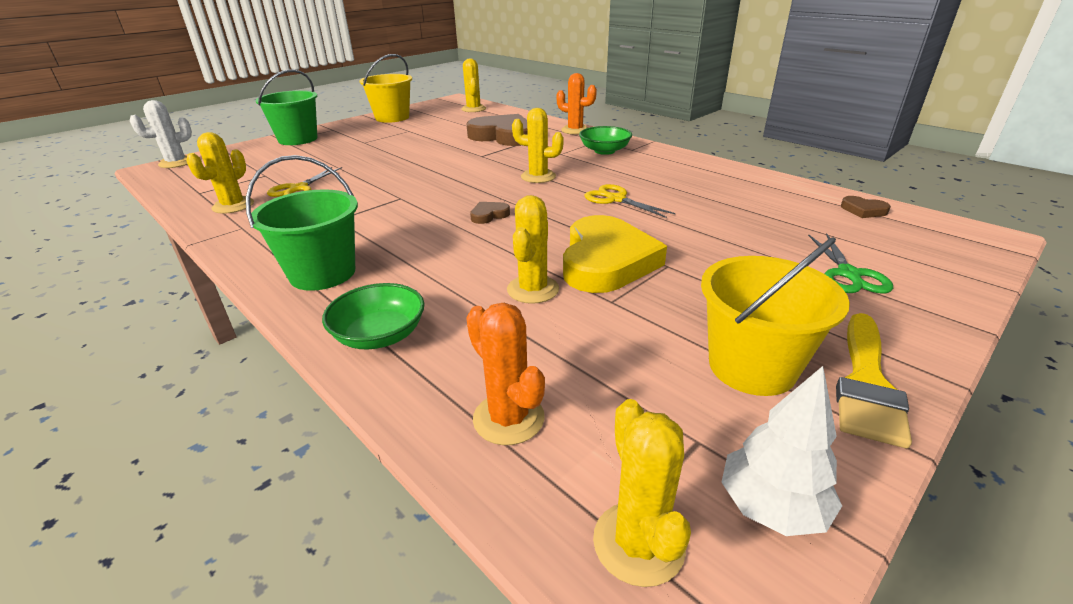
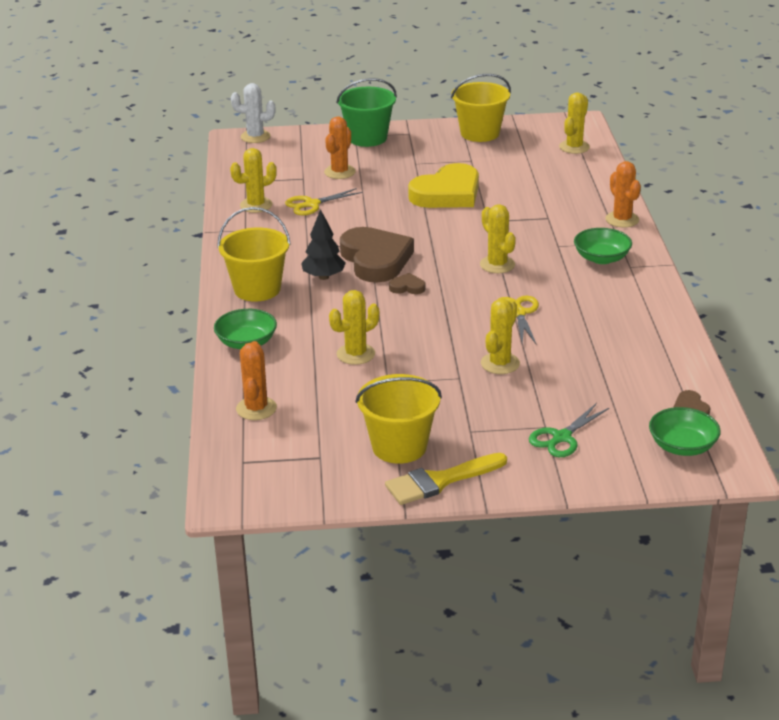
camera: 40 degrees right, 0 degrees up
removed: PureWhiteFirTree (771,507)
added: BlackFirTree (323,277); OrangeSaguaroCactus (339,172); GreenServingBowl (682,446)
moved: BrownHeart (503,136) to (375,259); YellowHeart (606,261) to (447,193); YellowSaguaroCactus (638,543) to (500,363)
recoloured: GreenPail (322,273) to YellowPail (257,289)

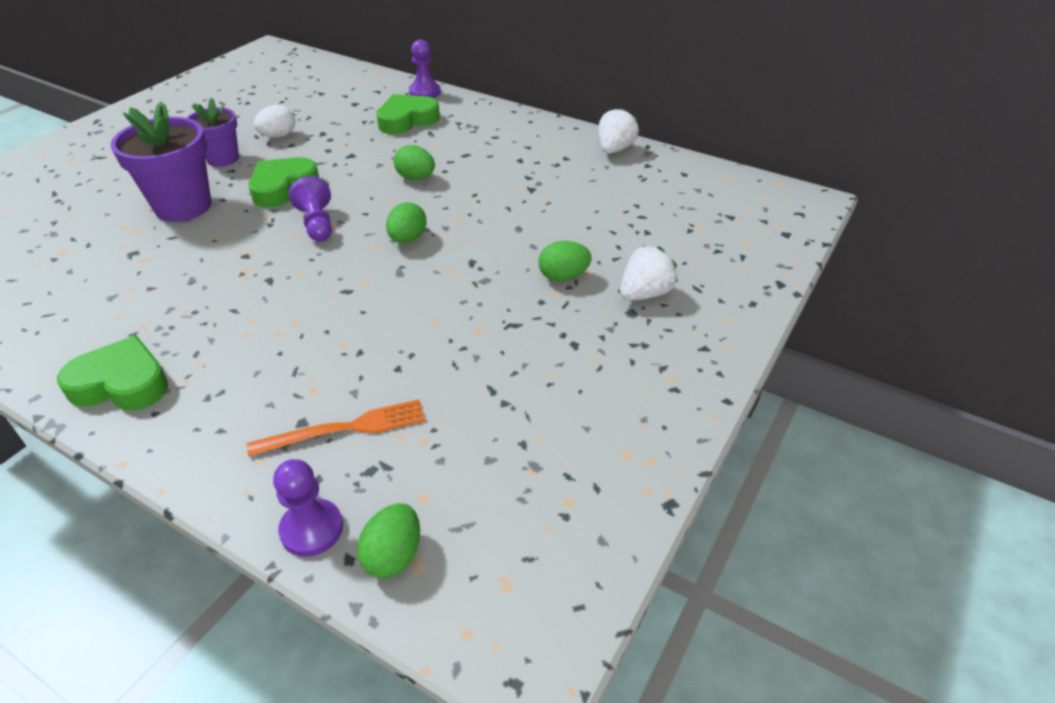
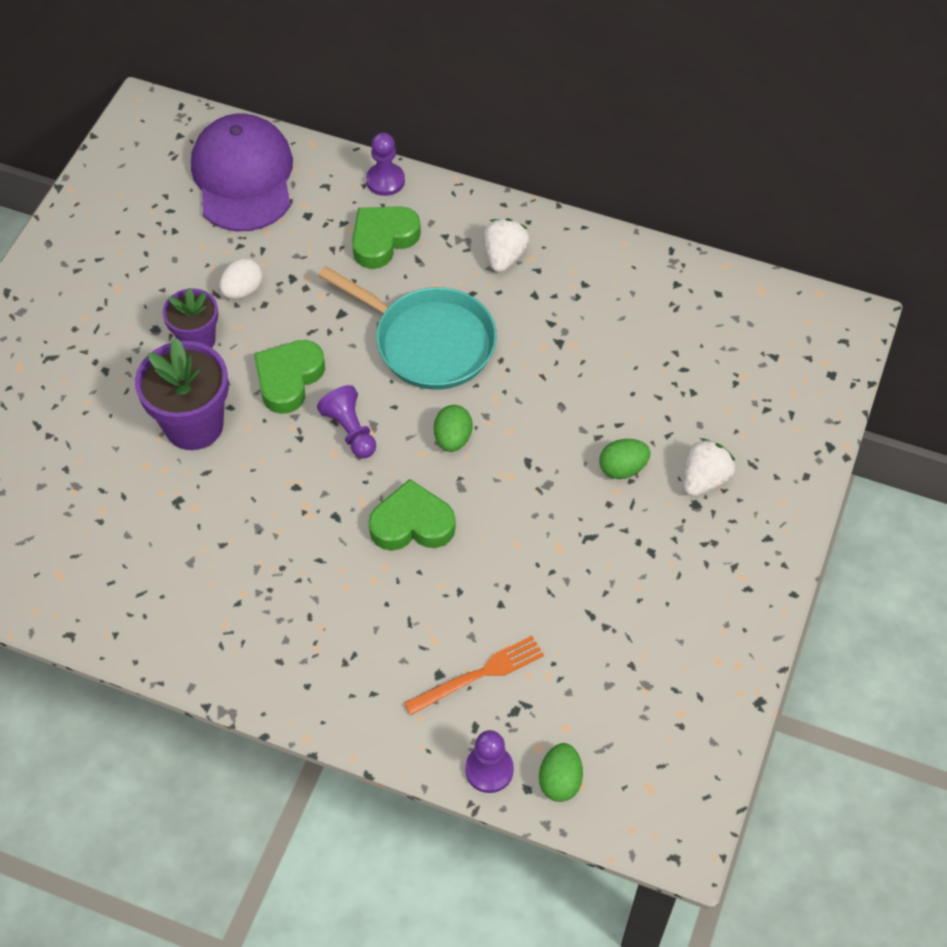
camera: 10 degrees left, 15 degrees up
added: VioletBaseballCap (243,177)
moved: GreenHeart (121,383) to (412,524); PureWhiteToyStrawberry (615,149) to (504,257)
replaced: GreenEgg (416,178) to AquaFryingPan (428,342)

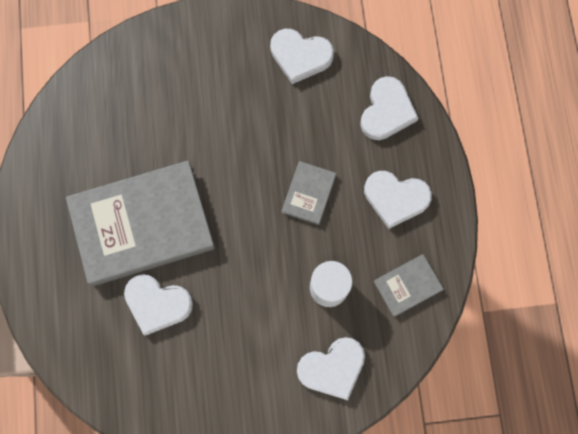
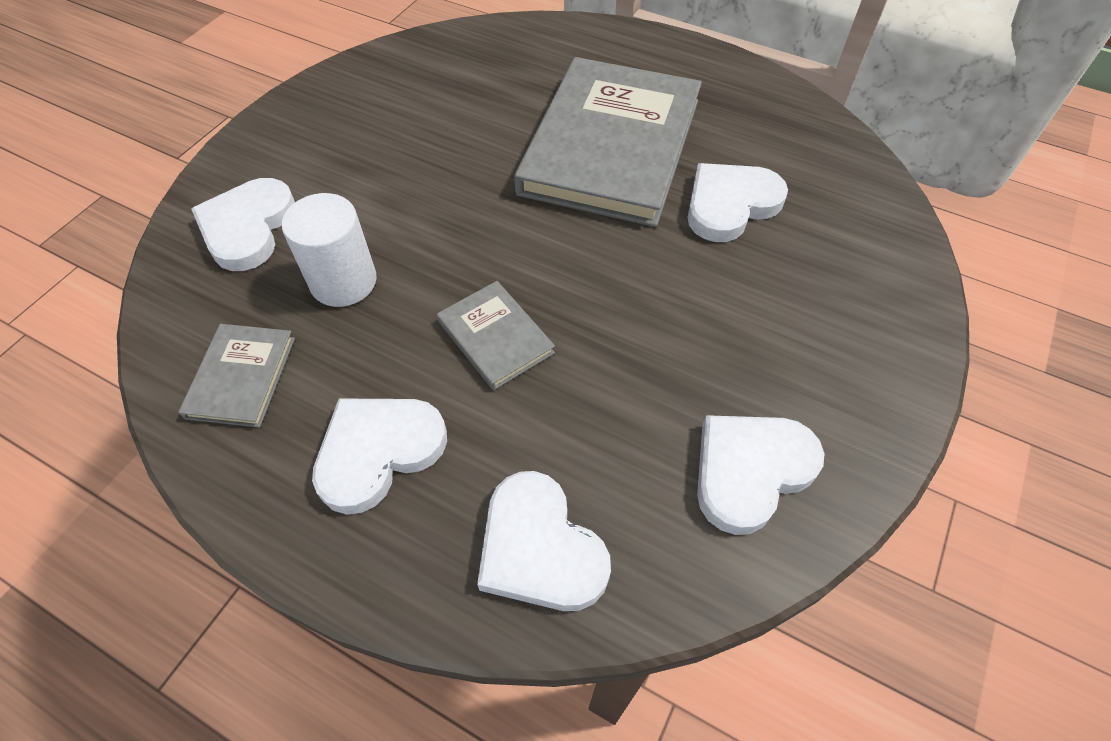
camera: 125 degrees right, 20 degrees down
moved: PureWhiteHeart (157,304) to (730,204)

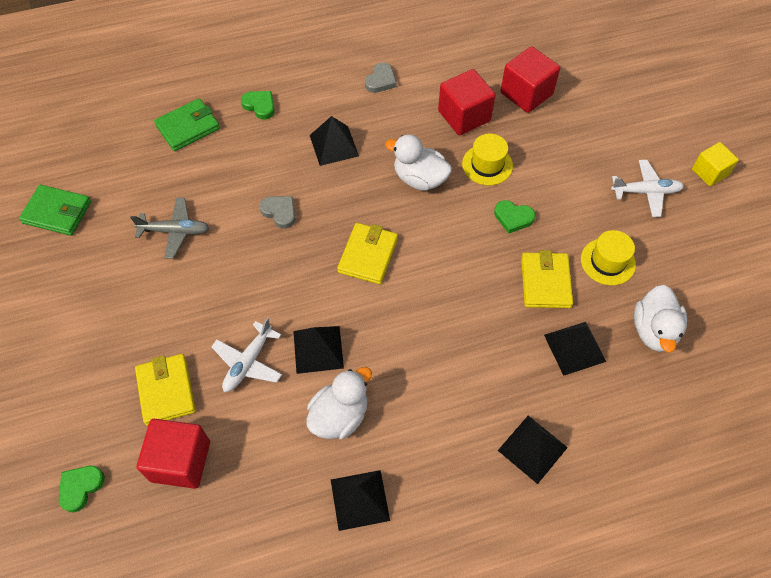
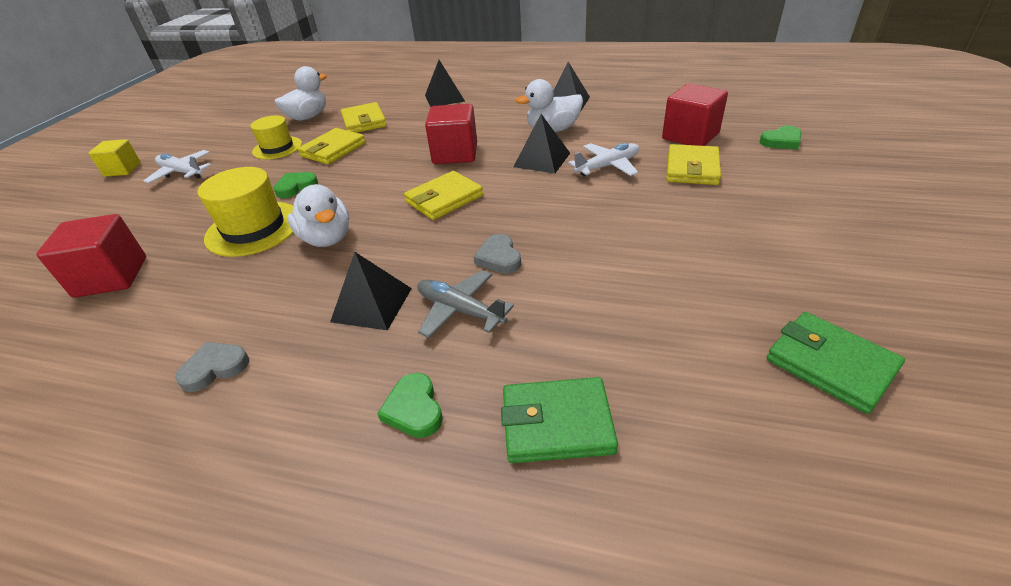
camera: 145 degrees left, 20 degrees down
moved: AshGreyToyPlane (175,231) to (460,310); CrimsonSolidCube (464,116) to (455,154)
replaced: BlackSolidPyramid (574,348) to YellowWallet (364,121)
turned: GreenHeart (513,218) = (296,187) 90 degrees counterclockwise
resized: YellowTallHat (487,165) = (254,228) x1.52

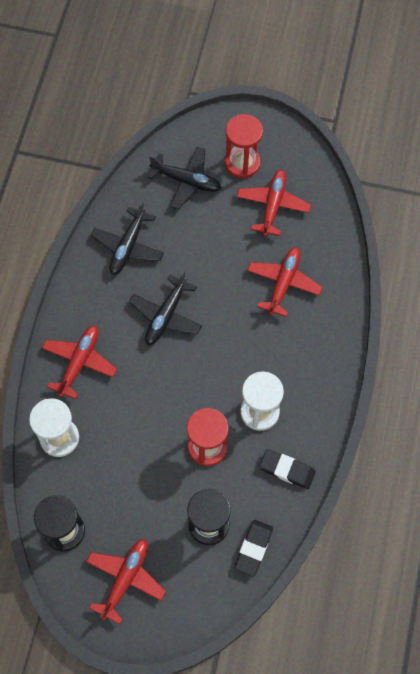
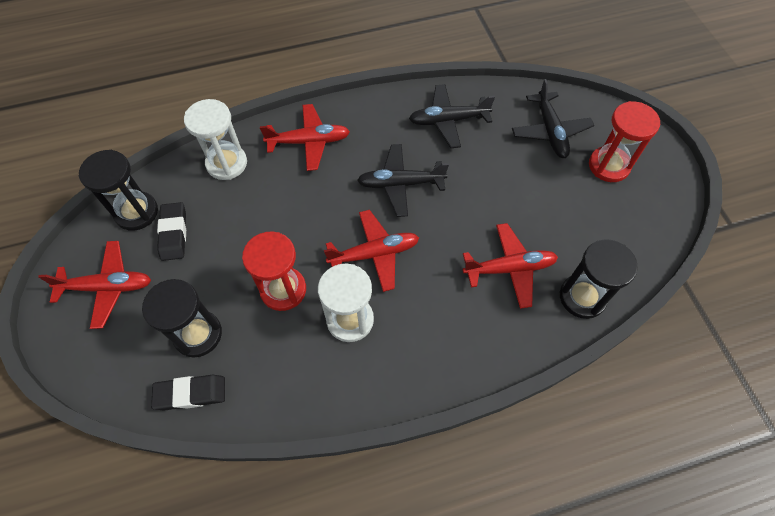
camera: 60 degrees right, 5 degrees down
added: BlackSandglass (582,297)
moved: BlackPencilEraser (287,470) to (174,233); CrimsonToyPlane (273,205) to (374,254)

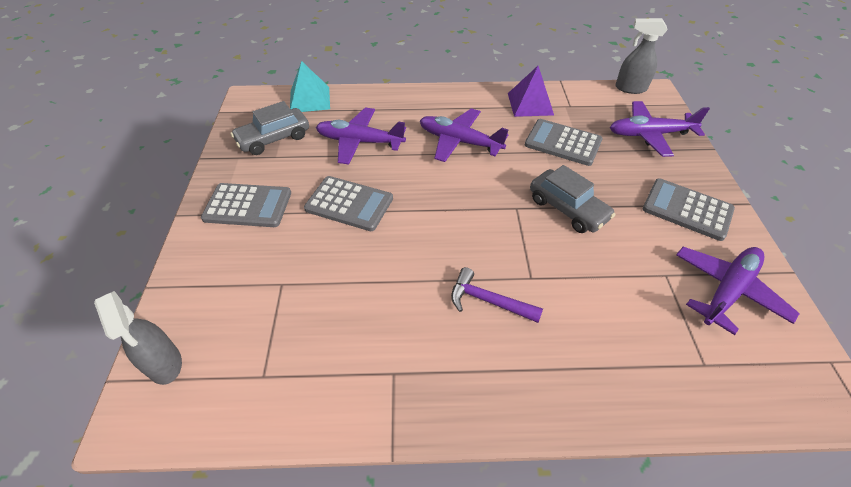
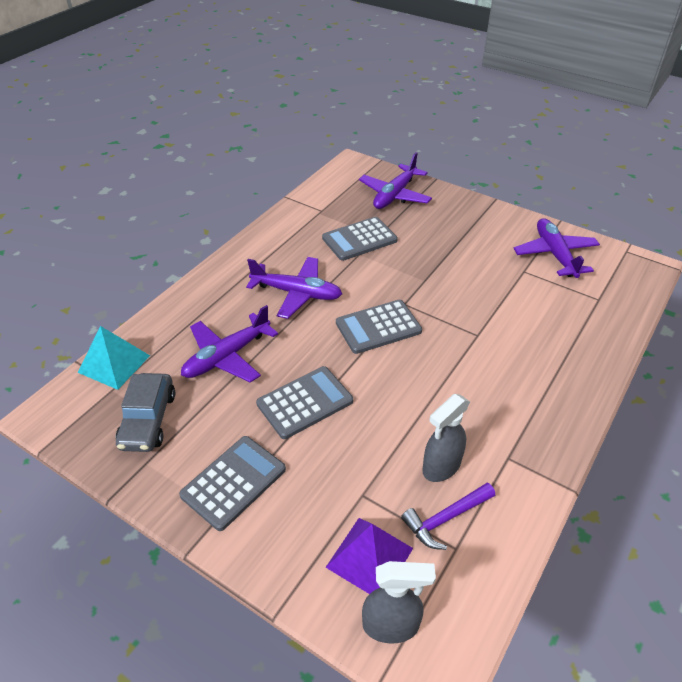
camera: 55 degrees left, 5 degrees down
removed: AshGreyCar (567,209)
moved: VioletSolidPyramid (530,104) to (370,557); AshGreyCalculator (687,209) to (378,327); VioletClawHammer (488,301) to (446,518); AshGreySprayBottle (630,88) to (441,467)
turned: VioletToyPlane (459,141) = (297,293) 135 degrees counterclockwise

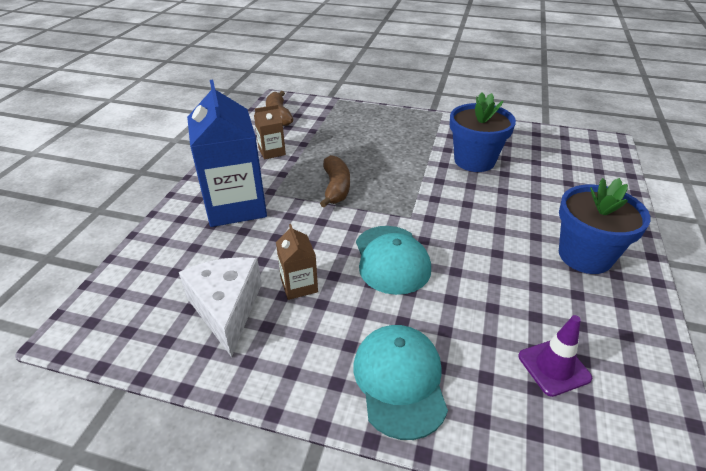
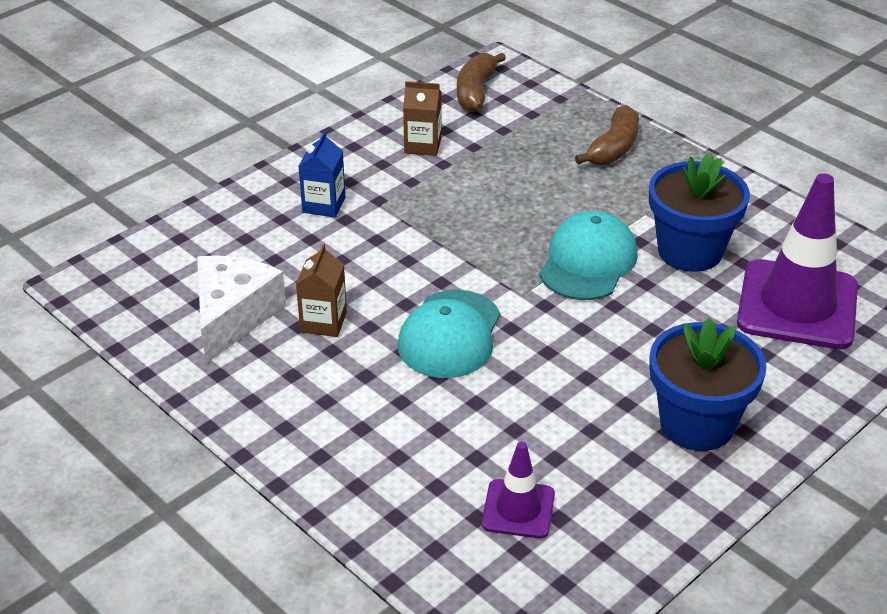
camera: 30 degrees right, 0 degrees up
added: VioletTrafficCone (797,305)
moved: AquaBaseballCap (400,381) to (588,262); BrownToyBanana (336,188) to (613,148)
resized: RoyalBlueJuiceCarton (235,206) = (324,205) x0.47

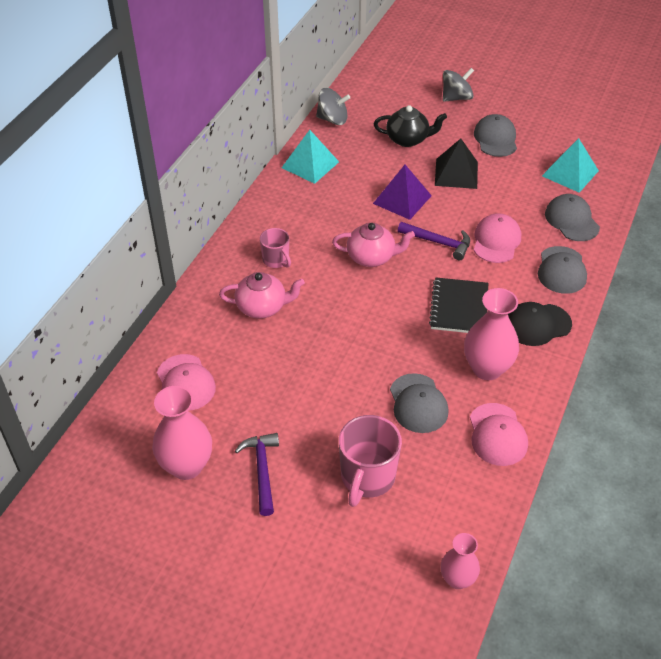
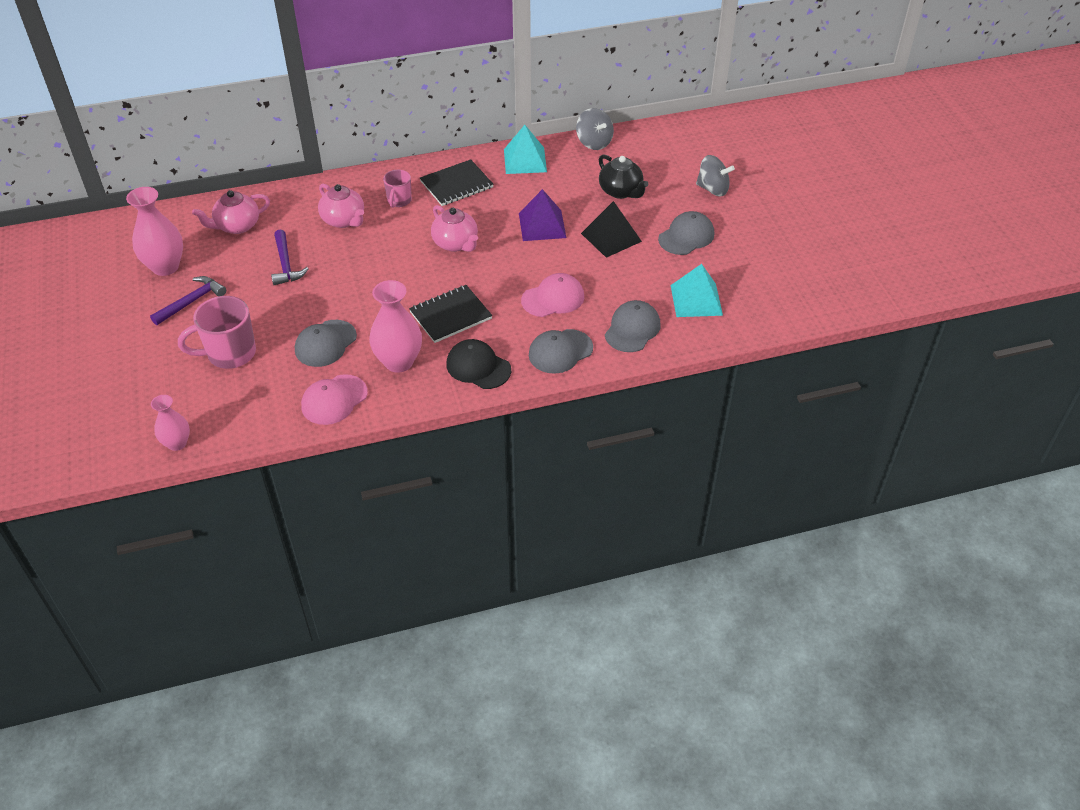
camera: 50 degrees right, 0 degrees up
added: BlackExerciseBook (456,184)
moved: VioletClawHammer (438,243) to (286,264)
replaced: RosePinkBaseballCap (185,383) to RosePinkTeaPot (237,226)

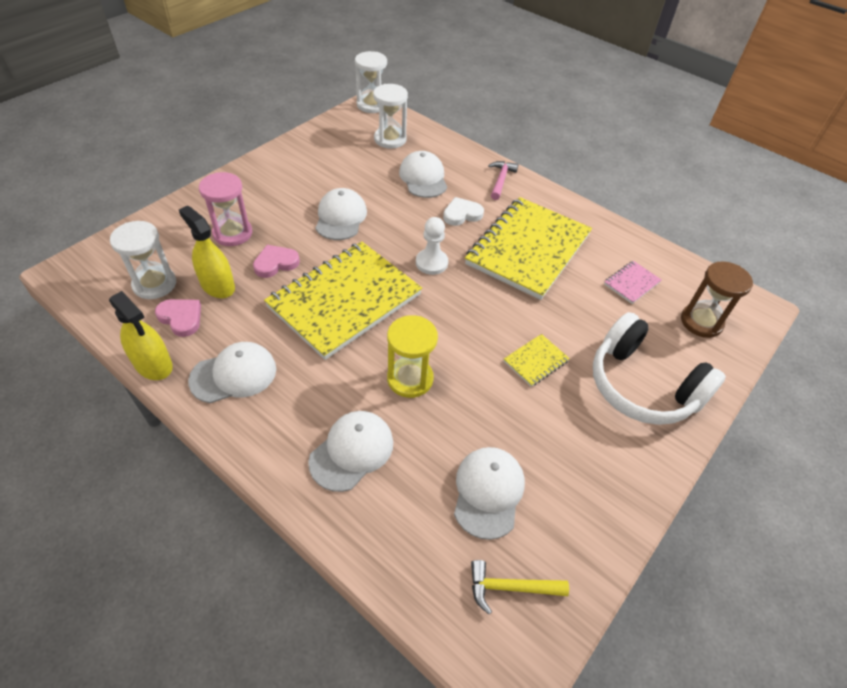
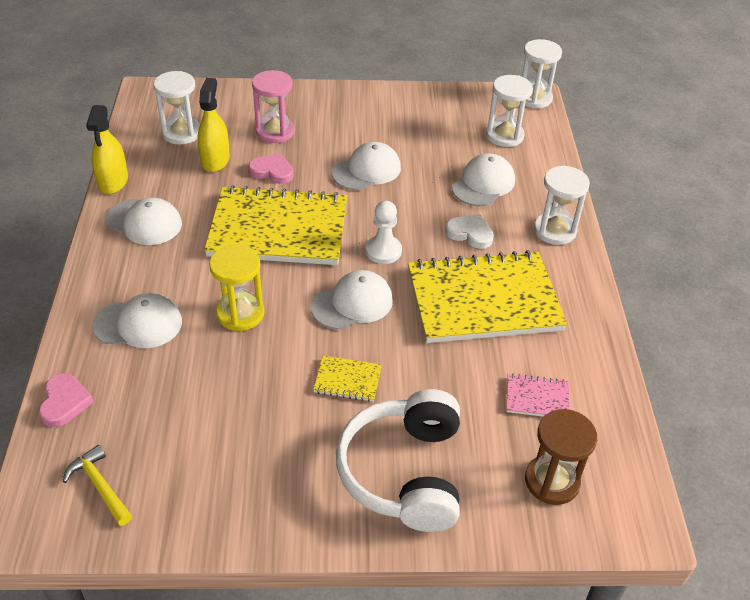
camera: 50 degrees right, 5 degrees down
moved: RosePinkHeart (181,318) to (64,402); PureWhiteBaseballCap (488,492) to (352,303)
replaced: RosePinkClawHammer (501,180) to PureWhiteSandglass (554,231)

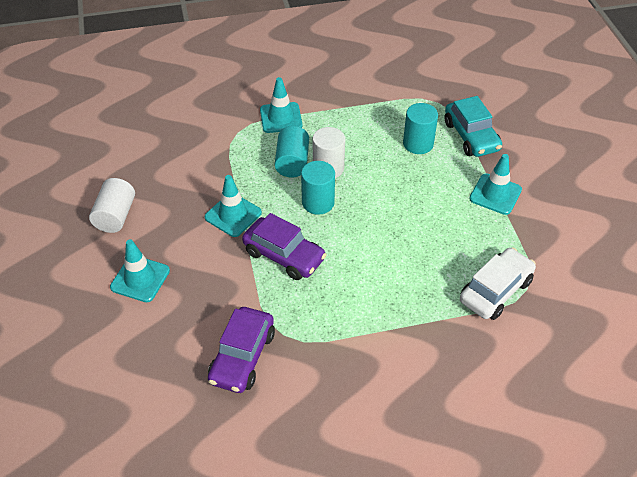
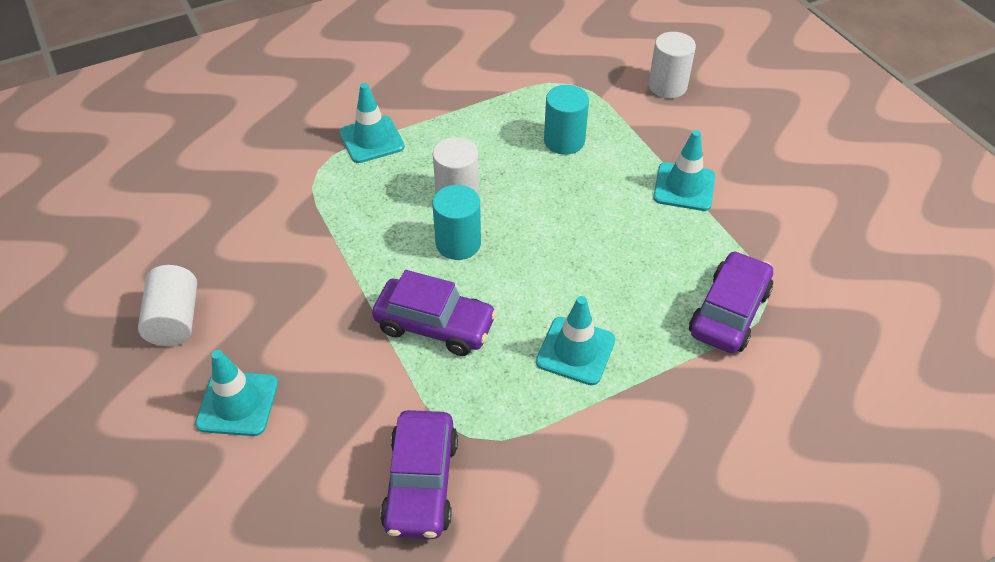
camera: 15 degrees left, 0 degrees up
removed: AquaCylinderShape (292,162); AquaCar (471,136)
added: PureWhiteCylinderShape (667,86)
moved: AquaTrafficCone (233,215) to (575,351)
recoloured: PureWhiteCar (495,290) to VioletCar (729,312)

